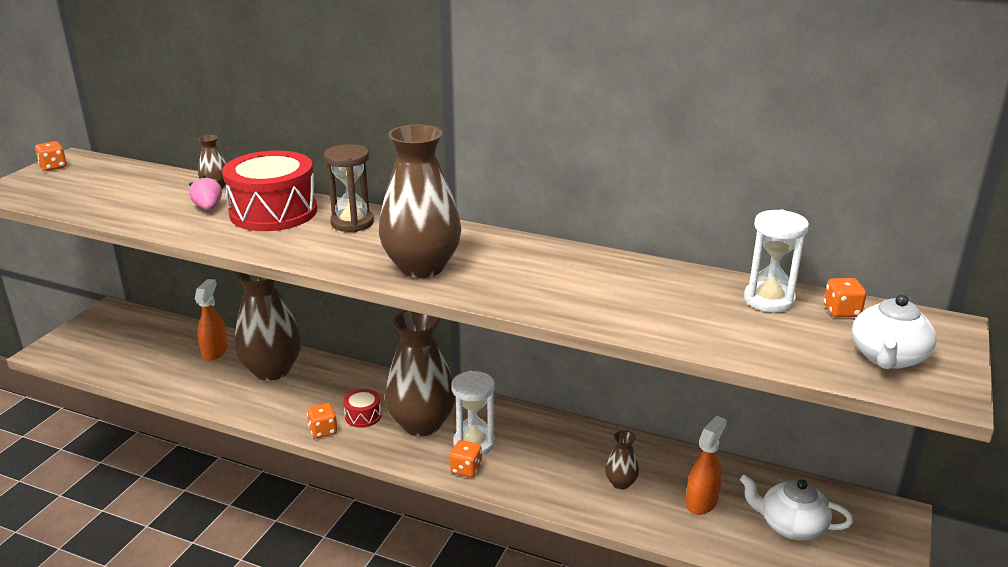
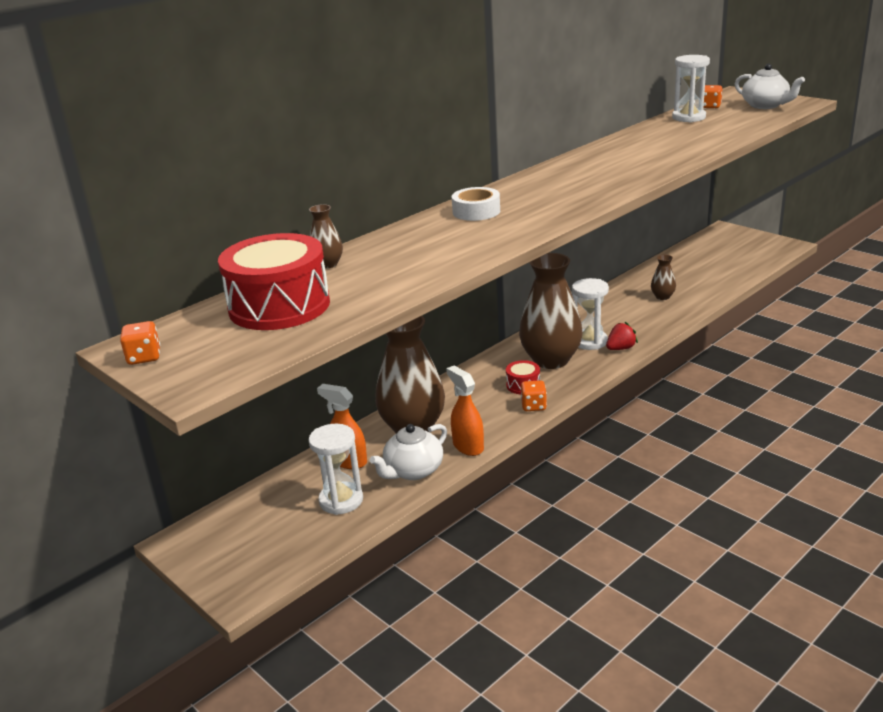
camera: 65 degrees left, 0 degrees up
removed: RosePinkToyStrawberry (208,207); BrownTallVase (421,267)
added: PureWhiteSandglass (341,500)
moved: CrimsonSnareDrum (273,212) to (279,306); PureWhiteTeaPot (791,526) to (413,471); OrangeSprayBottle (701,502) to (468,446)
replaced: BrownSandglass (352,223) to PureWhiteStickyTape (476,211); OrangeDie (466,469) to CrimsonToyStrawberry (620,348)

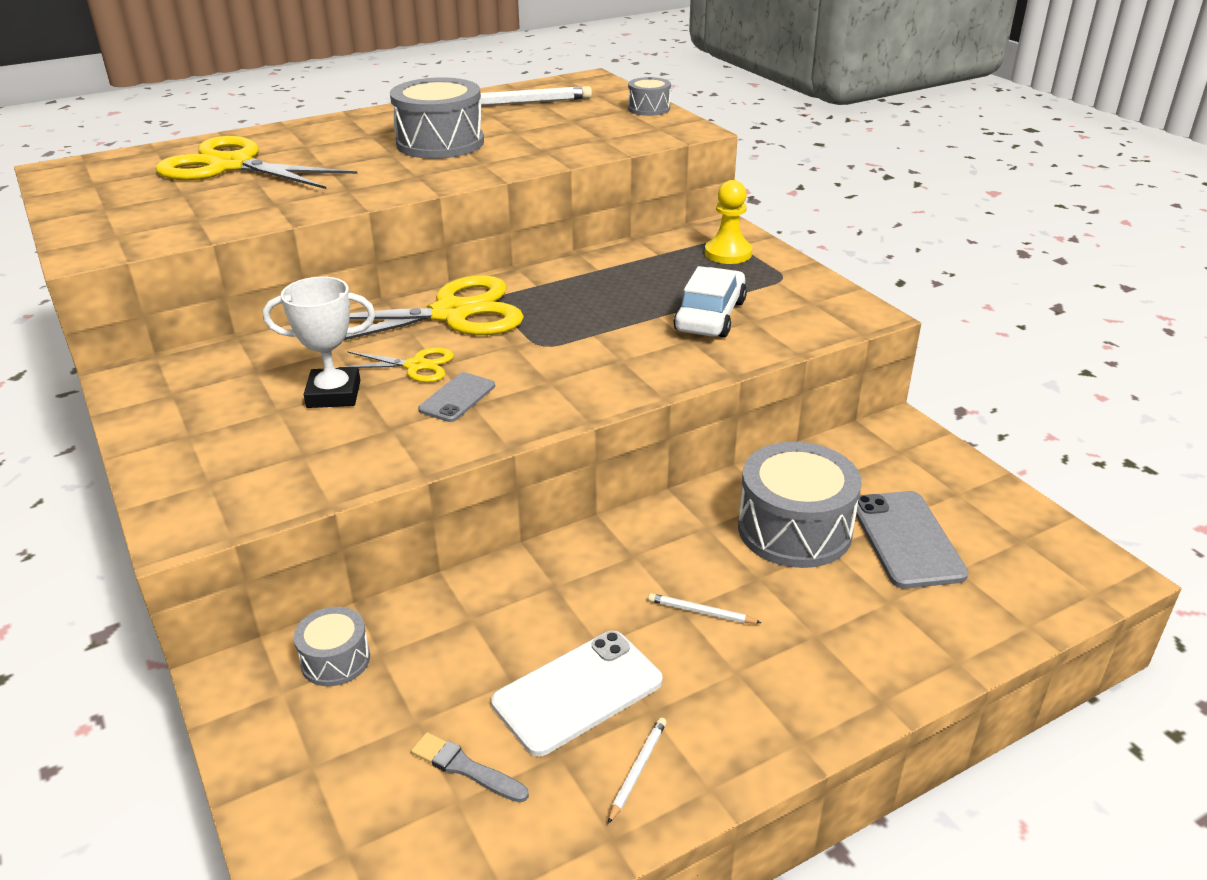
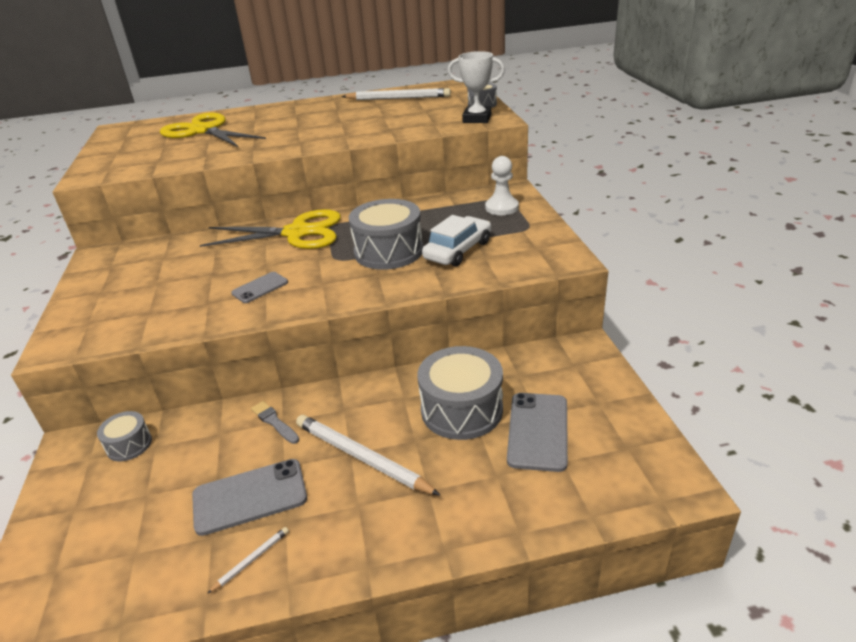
camera: 20 degrees right, 0 degrees up
removed: YellowScissors (416,366)
moved: AshGreyPaintBrush (466,768) to (274,422); AshGreySnareDrum (440,143) to (388,251); PureWhitePrizeCup (334,394) to (477,119)
recoloured: PureWhiteSmartphone (577,692) to AshGreySmartphone (250,496); YellowPawn (728,253) to PureWhitePawn (502,208)
resized: PureWhiteWoodenPencil (701,612) = (362,457) x2.26

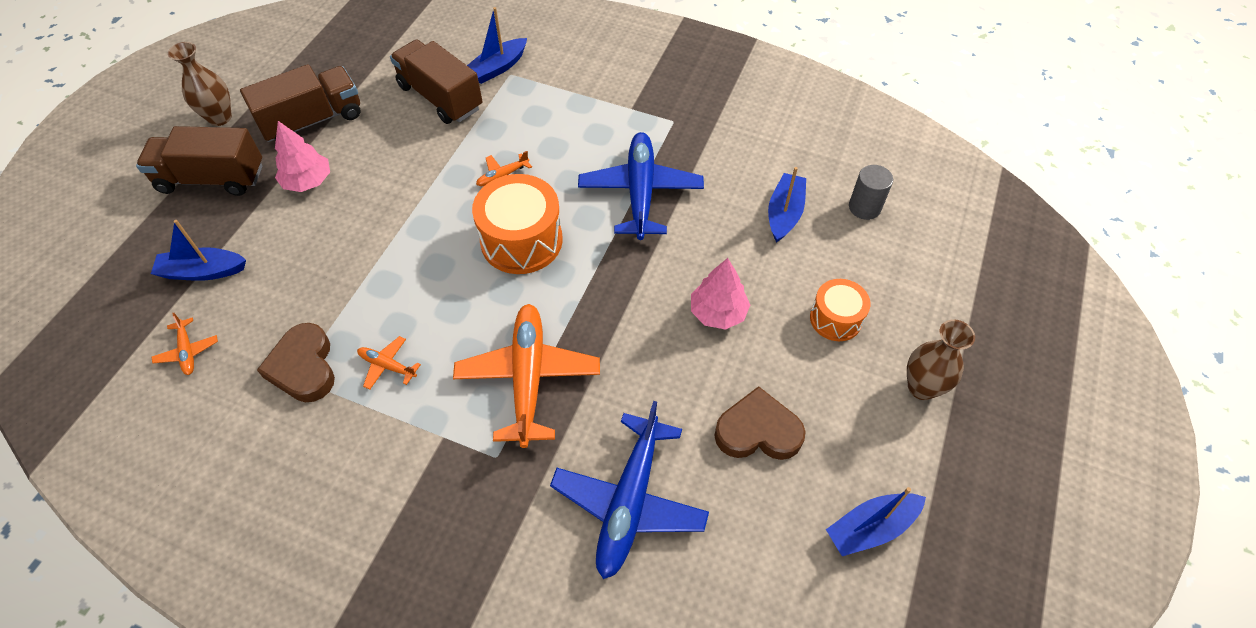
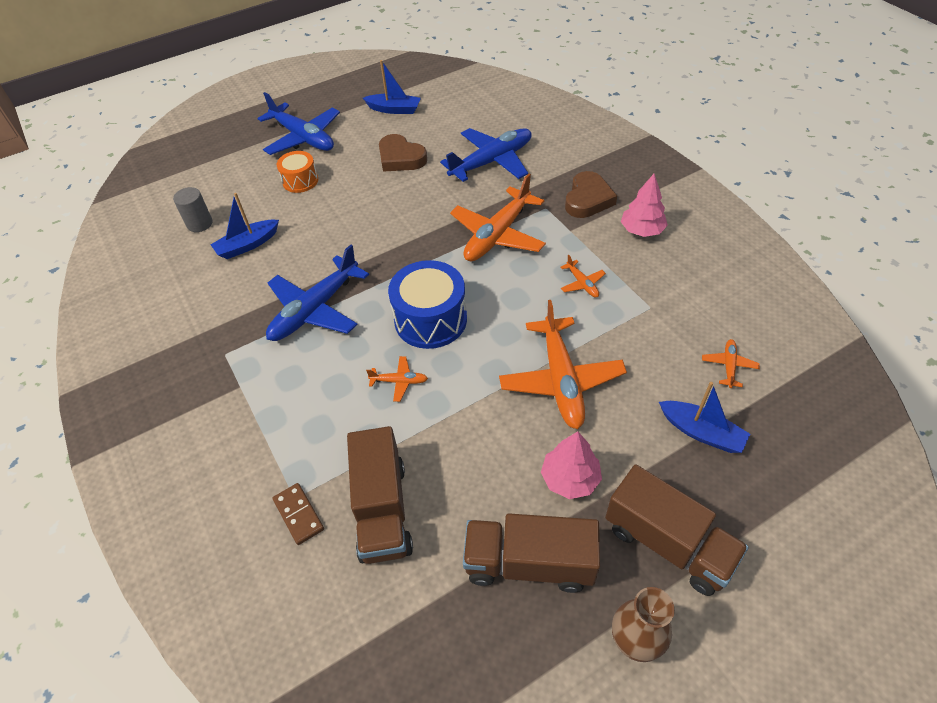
camera: 140 degrees left, 5 degrees down
added: OrangeToyPlane (561,380)
moved: BrownHeart (303,367) to (588,199); RosePinkFirTree (718,312) to (642,230)
replaced: BrownTallVase (921,387) to RoyalBlueToyPlane (303,138); RoyalBlueBoat (497,68) to BrownDominoPiece (298,515)
recoloured: OrangeSnareDrum (521,240) to RoyalBlueSnareDrum (430,320)

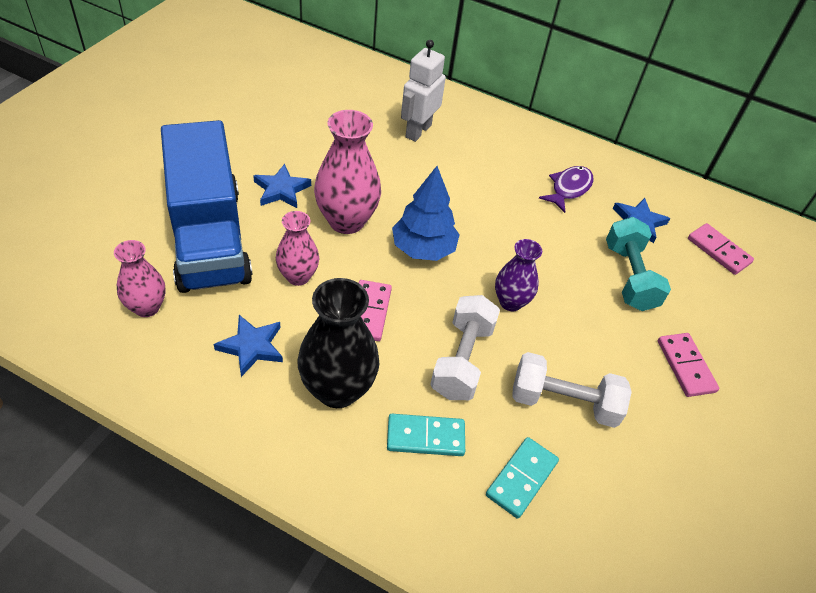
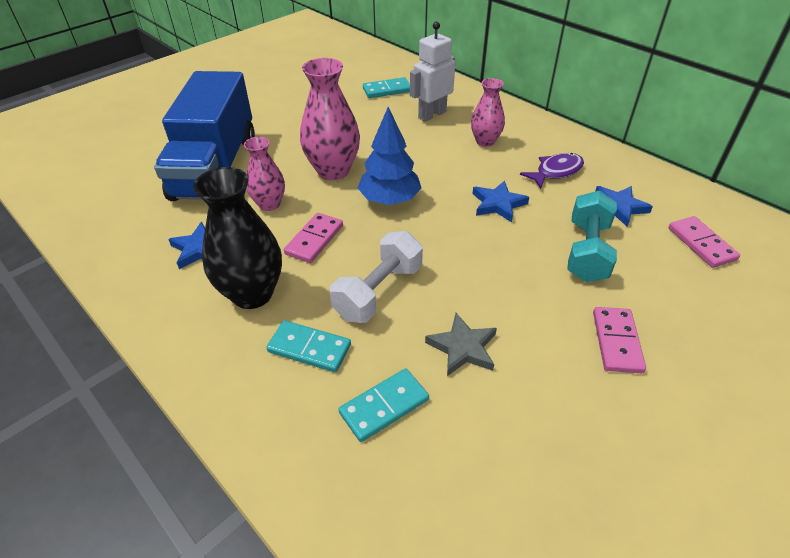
camera: 25 degrees right, 5 degrees down
removed: VioletTallVase (510,302)
added: AquaDominoPiece (387,90)
moved: RosePinkTallVase (147,307) to (485,141); RoyalBlueStarShape (281,190) to (498,204)
replaced: PureWhiteDumbbell (563,402) to AshGreyStarShape (463,347)

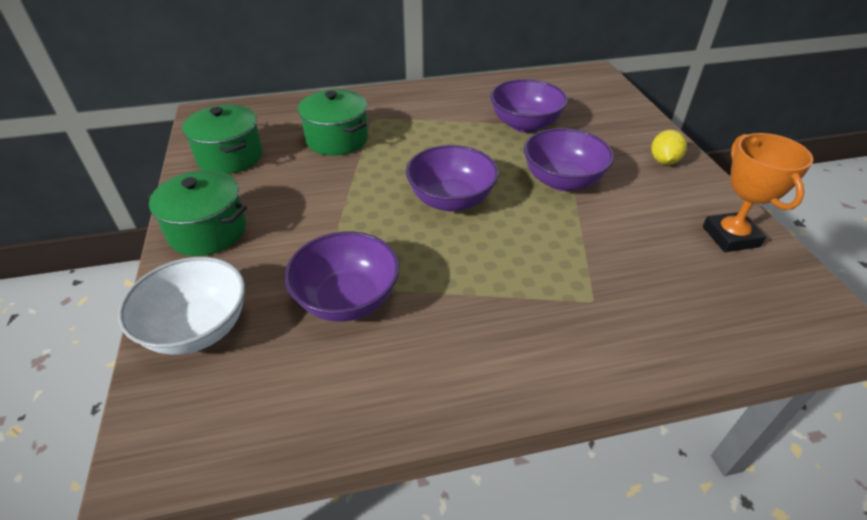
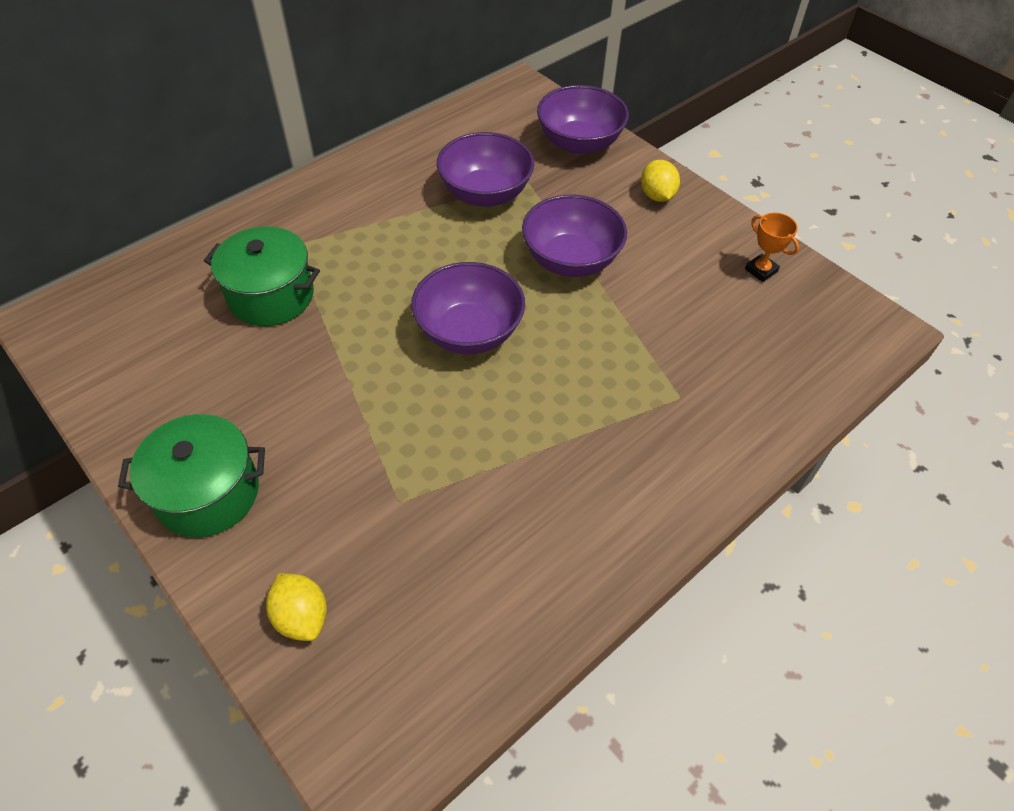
camera: 30 degrees left, 10 degrees up
removed: GreenCookingPot (230,157)
moved: VioletServingBowl (347,299) to (579,143)
replaced: PureWhiteServingBowl (197,328) to YellowToyLemon (302,616)
resized: OrangePrizeCup (730,236) = (761,270) x0.56

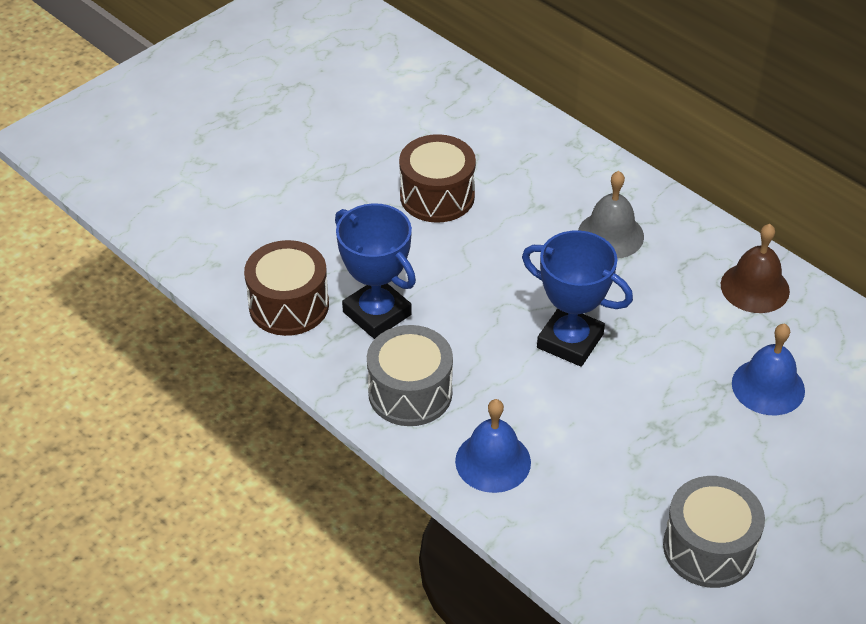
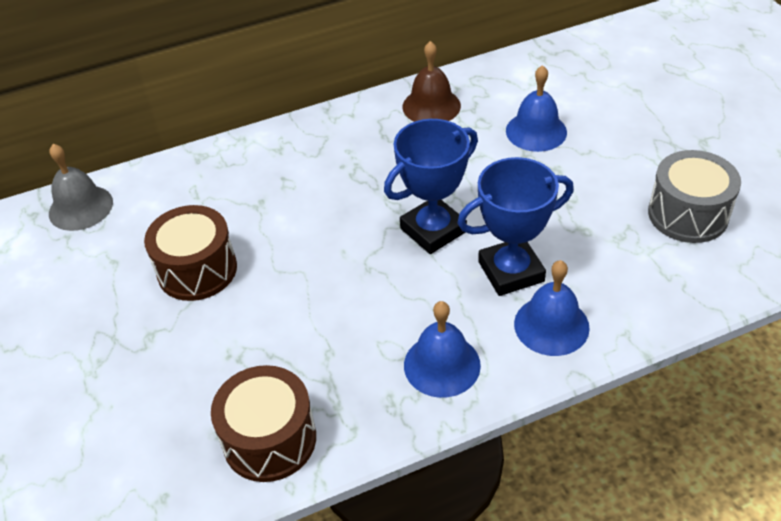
camera: 65 degrees left, 0 degrees up
moved: AshGreyBell (610,235) to (80,207); RoyalBluePrizeCup (377,313) to (511,271)
replaced: AshGreySnareDrum (410,393) to RoyalBlueBell (442,365)

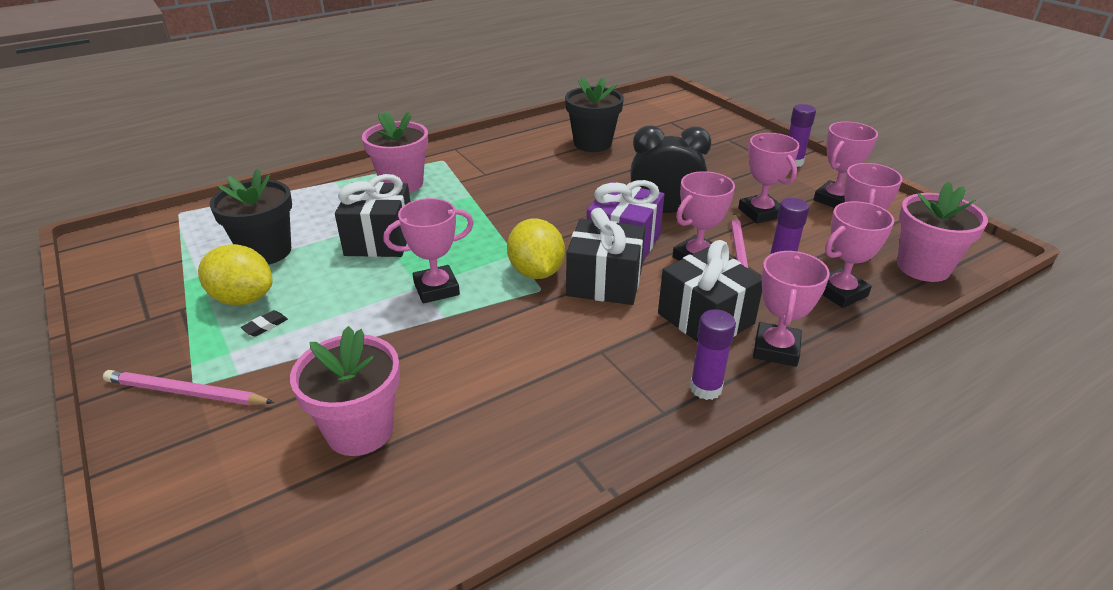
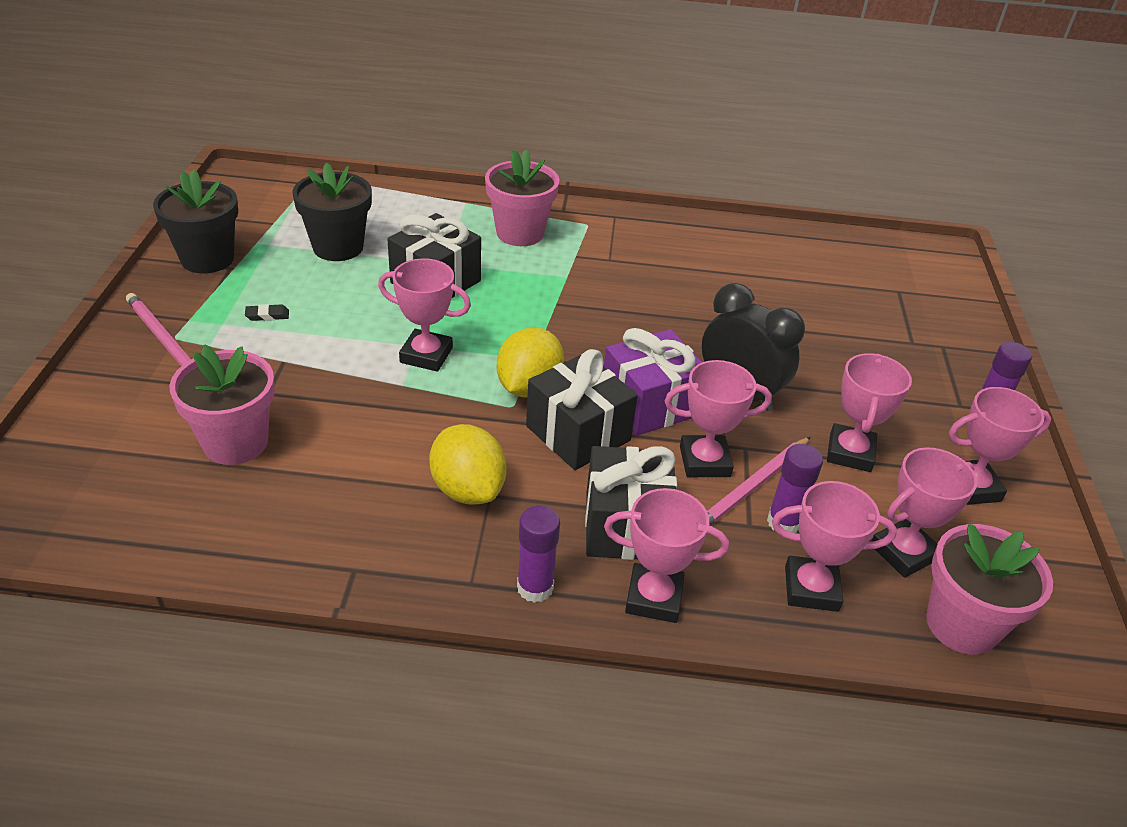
camera: 35 degrees right, 5 degrees up
moved: BlackPottedPlant (592,144) to (207,259); YellowToyLemon (243,299) to (467,489)
turned: RosePinkPrizeCup (776,349) = (654,598) 45 degrees clockwise

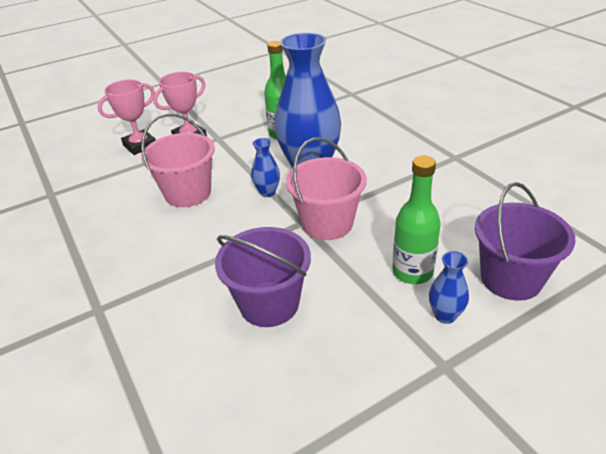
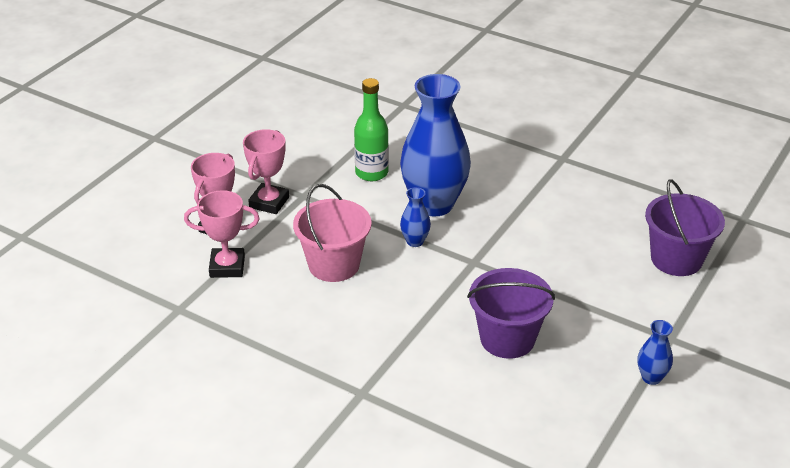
camera: 30 degrees left, 0 degrees up
removed: RosePinkPail (327,223); GreenBottle (412,272)
added: RosePinkPrizeCup (227,267)
moved: RoyalBlueTallVase (445,315) to (651,377)

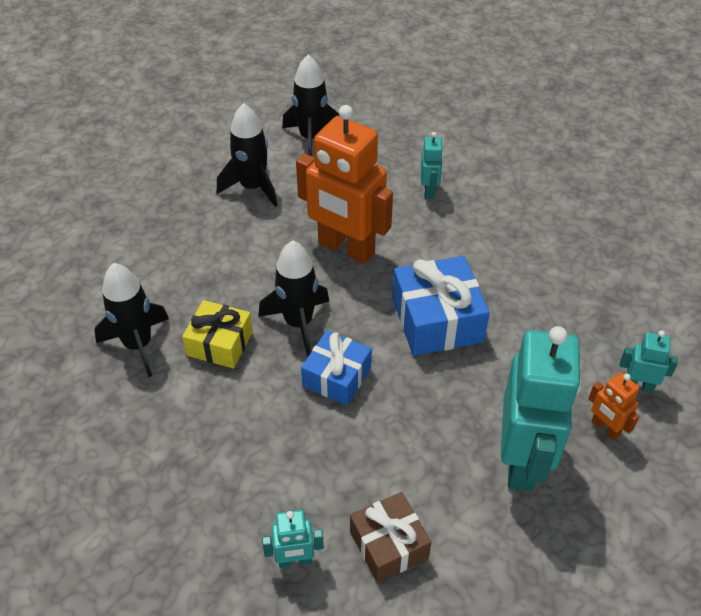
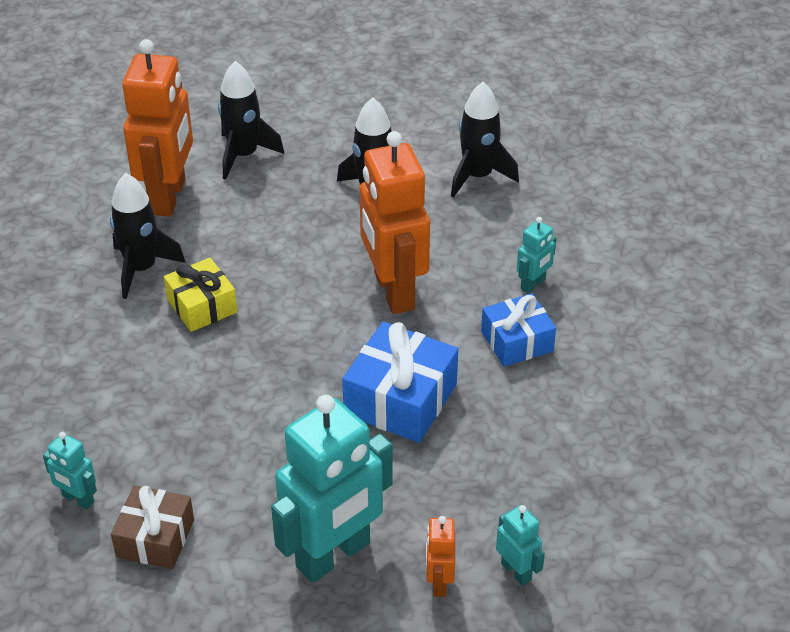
camera: 40 degrees right, 5 degrees down
added: OrangeRobot (169,197)
moved: BlackSpaceship (298,323) to (244,155); RoyalBlueGift (337,376) to (517,341)

